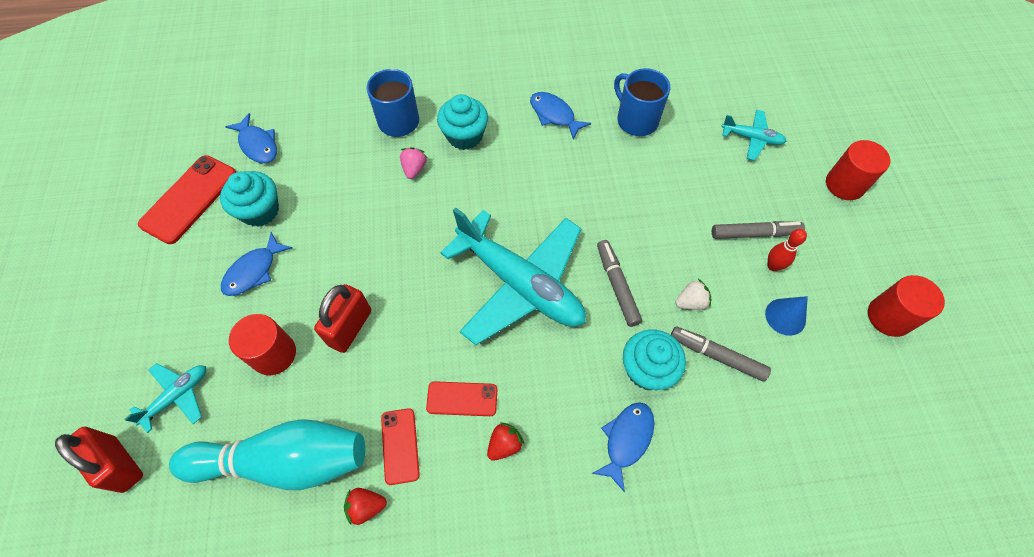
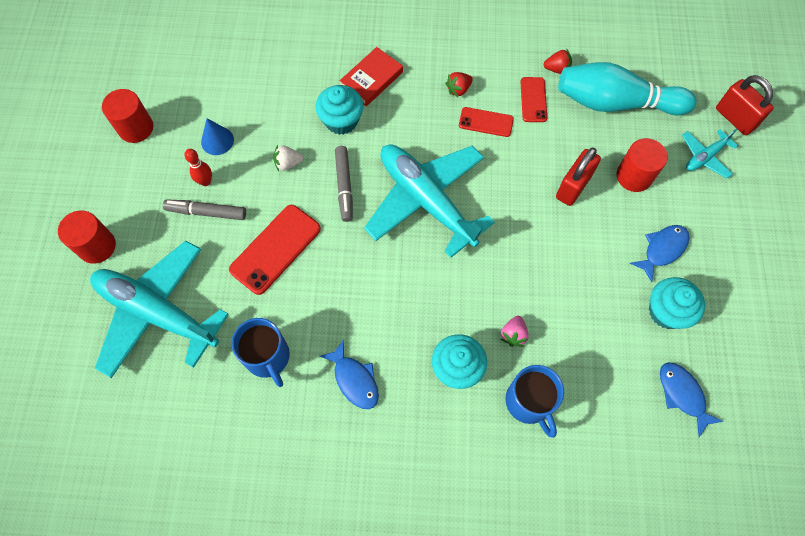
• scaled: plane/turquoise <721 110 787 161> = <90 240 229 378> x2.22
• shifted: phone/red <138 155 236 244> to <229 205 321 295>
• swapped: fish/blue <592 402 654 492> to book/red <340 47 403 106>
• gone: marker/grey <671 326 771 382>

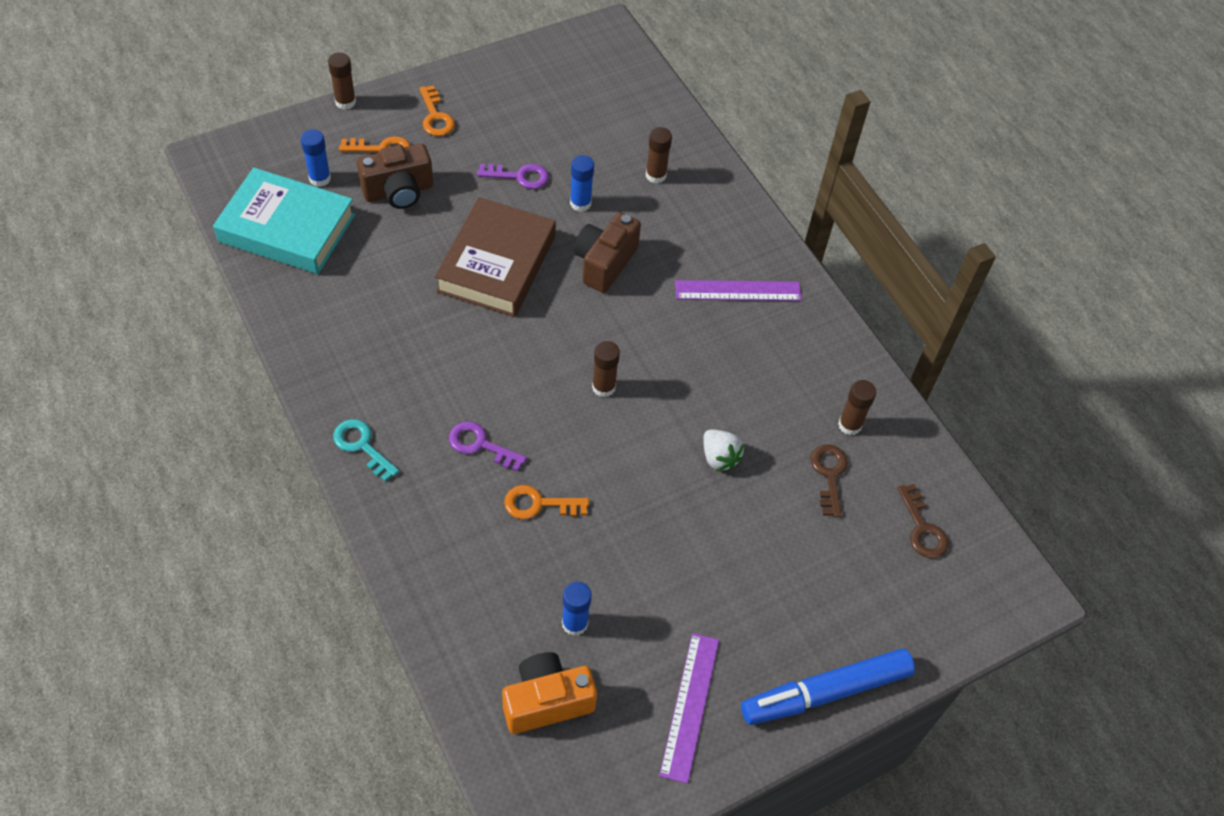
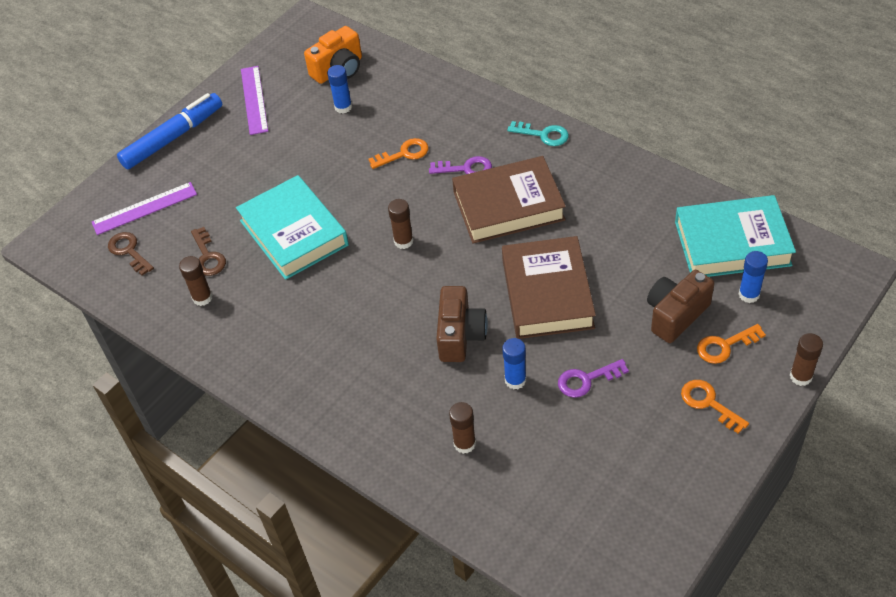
• shifted: ruler/purple <675 280 802 301> to <92 182 197 235>
• swapped: strawberry/white <703 429 744 471> to book/turquoise <236 175 349 280>
• new: book/brown <452 156 566 244>

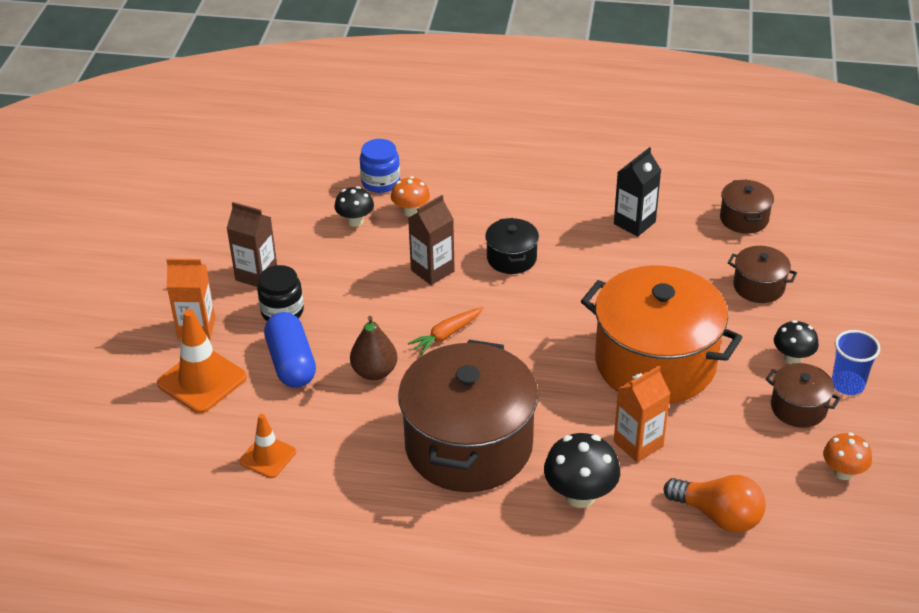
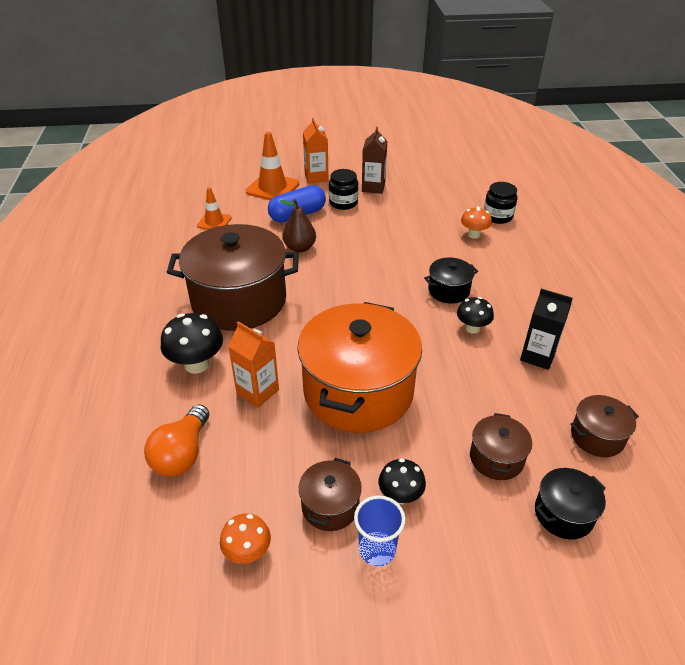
• shifted: mushroom/black <334 186 374 227> to <457 297 494 334>
• repainted: jar/blue <360 139 400 193> to jar/black <484 182 518 224>
• new: pot/black <535 468 606 539>
• gone: carton/brown <408 195 455 285>
• gone: carrot/orange <408 307 483 355>

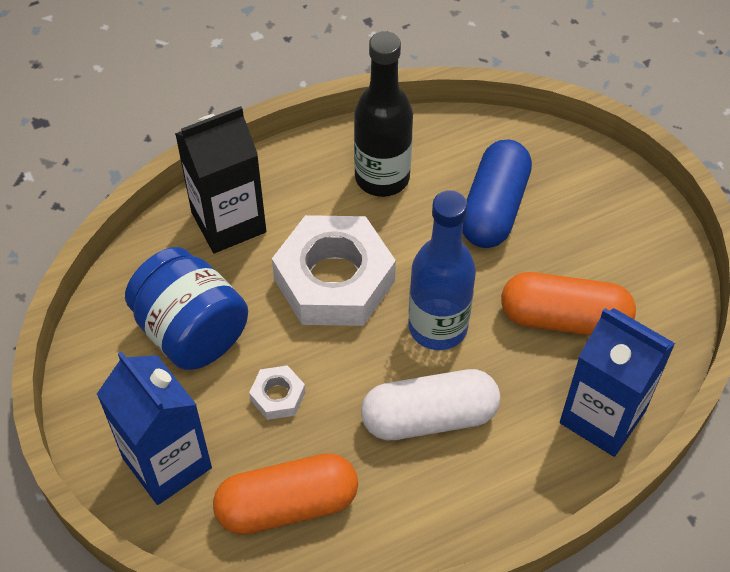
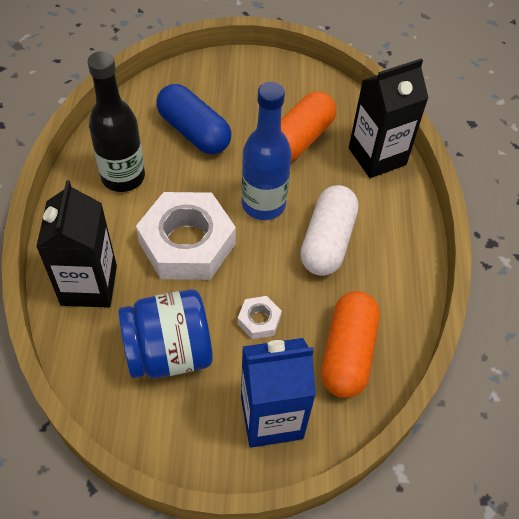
• repainted: carton/blue <560 308 675 457> to carton/black <349 58 428 178>

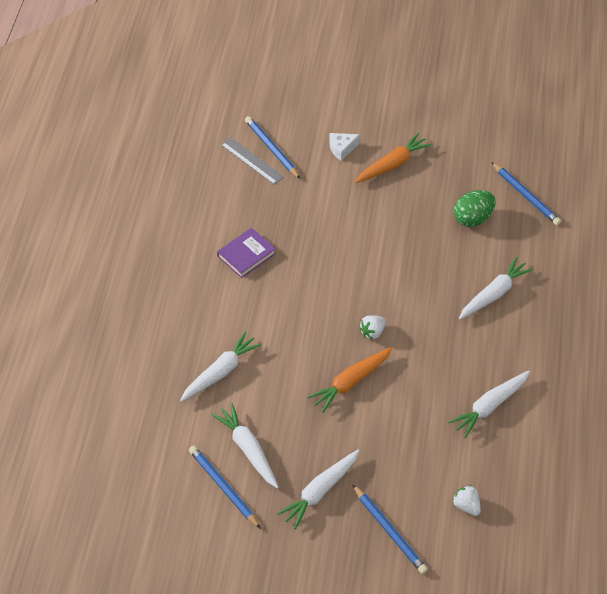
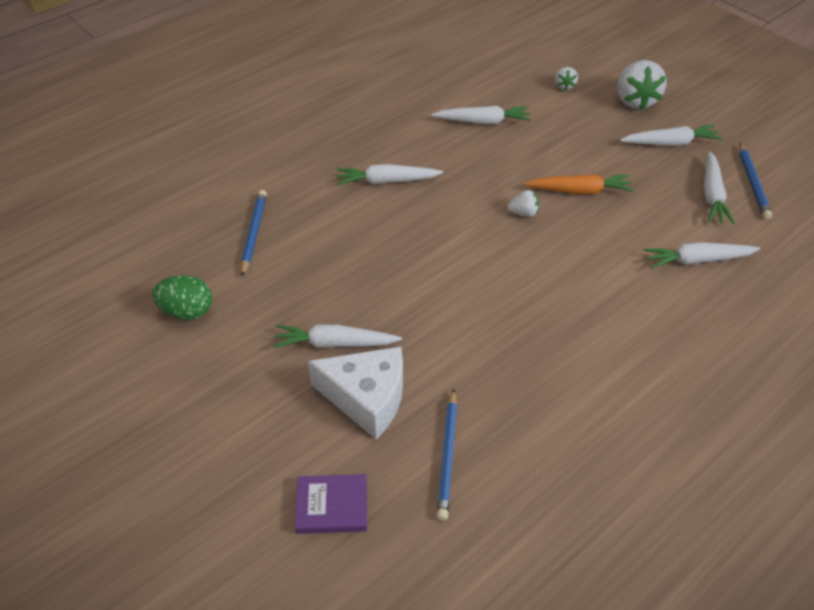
• shifted: egg/green <454 190 496 227> to <152 275 212 320>
• repainted: carrot/orange <355 133 432 183> to carrot/white <273 324 402 348>
• shifted: book/purple <217 228 276 278> to <295 474 367 534>
• scaled: cheese/white <329 133 360 161> = <308 346 403 439> x2.10
• swapped: pencil/blue <352 484 428 574> to strawberry/white <617 60 666 110>
• gone: ruler/grey <221 137 284 185>

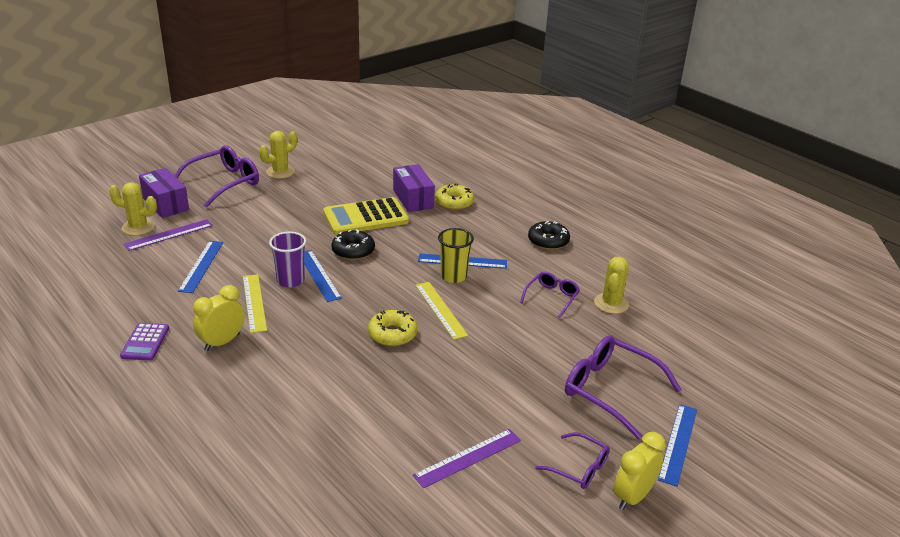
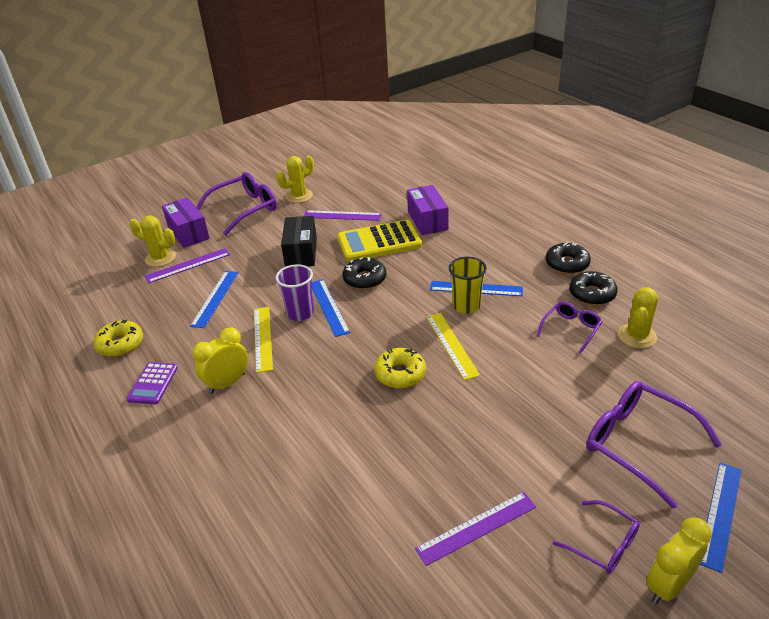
• shifted: donut/yellow <435 184 474 210> to <93 320 143 357>
• new: box/black <281 216 317 267>
• new: ruler/purple <304 210 382 221>
• new: donut/black <569 271 618 305>

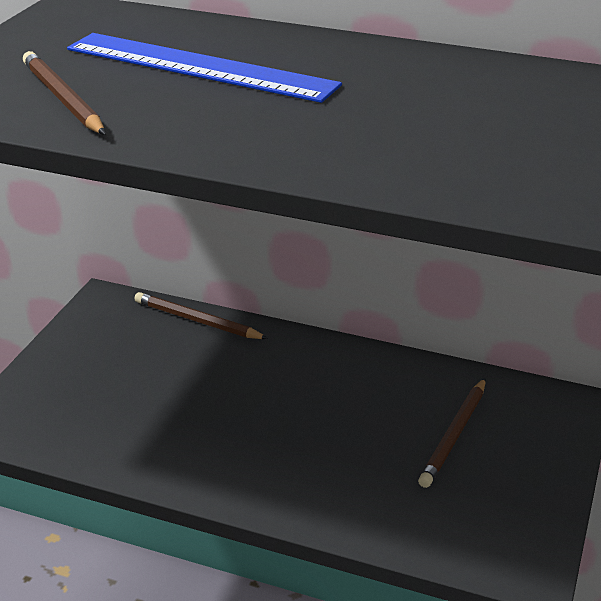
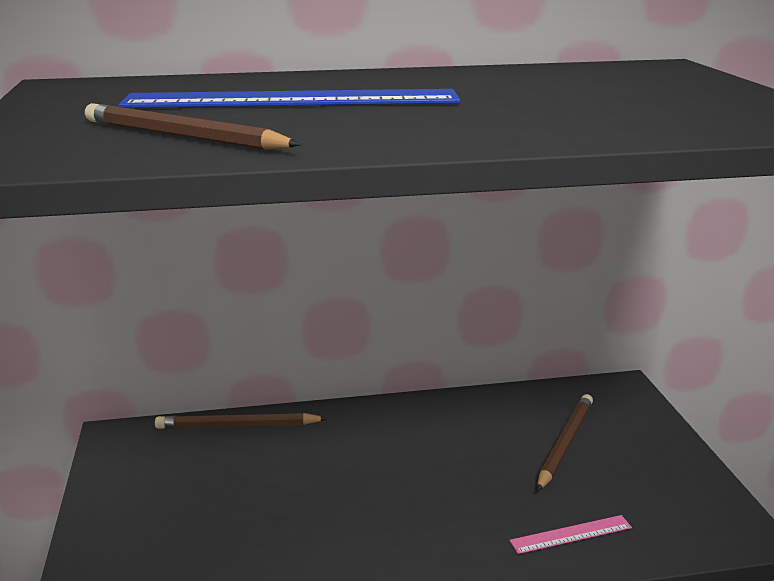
• new: ruler/pink <509 515 632 554>
• rotated: pencil/brown <418 378 486 488> = <537 394 593 491> 150 degrees counterclockwise

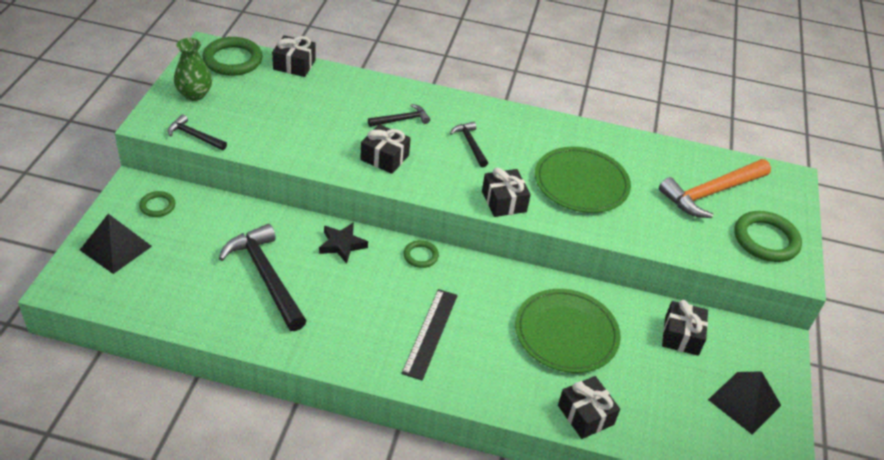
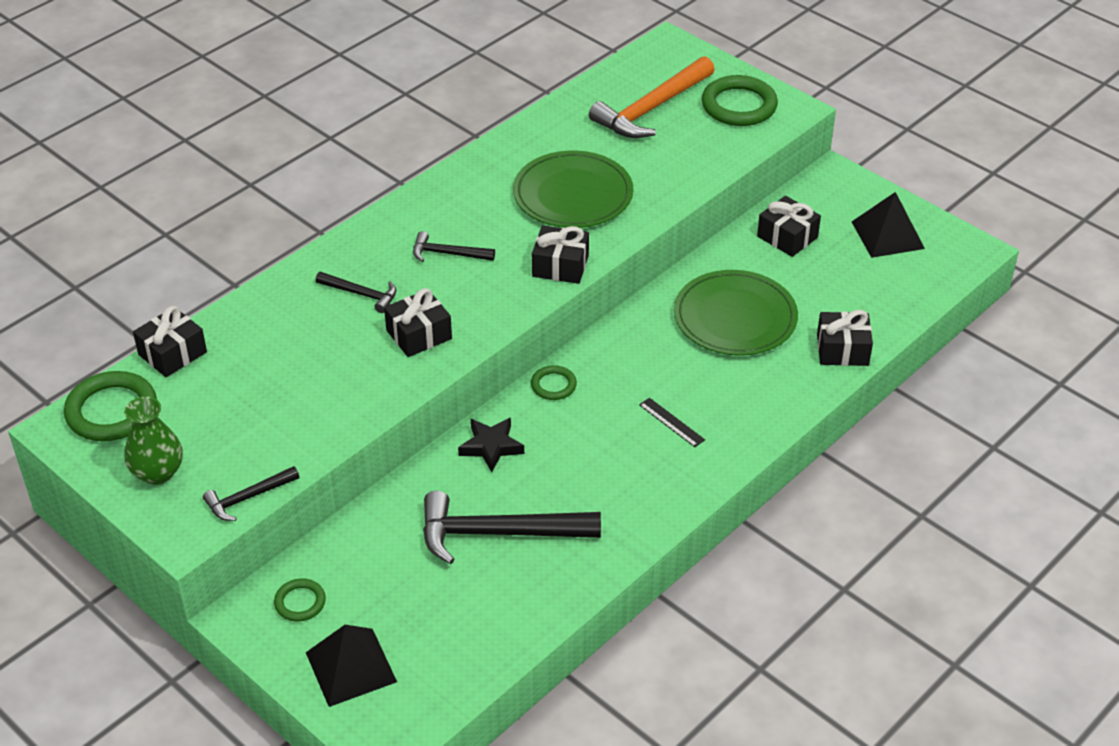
• rotated: hammer/black <368 104 430 127> = <316 272 396 313> 105 degrees clockwise
• rotated: hammer/orange <659 159 771 218> = <589 56 715 138> 45 degrees clockwise
• scaled: ruler/black <402 289 458 381> = <639 398 705 447> x0.56

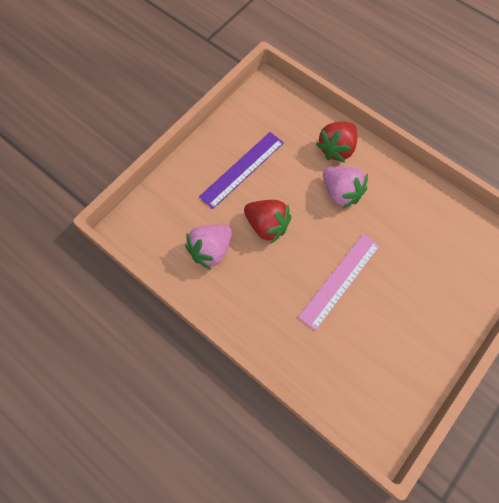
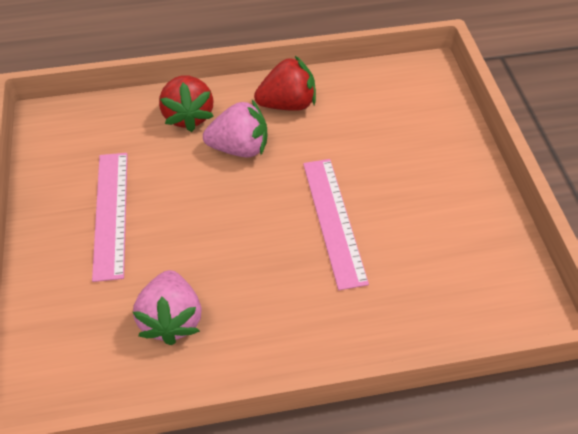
• repainted: ruler/purple <199 132 284 209> to ruler/pink <92 153 128 282>
• shifted: strawberry/red <244 200 292 243> to <254 56 316 111>

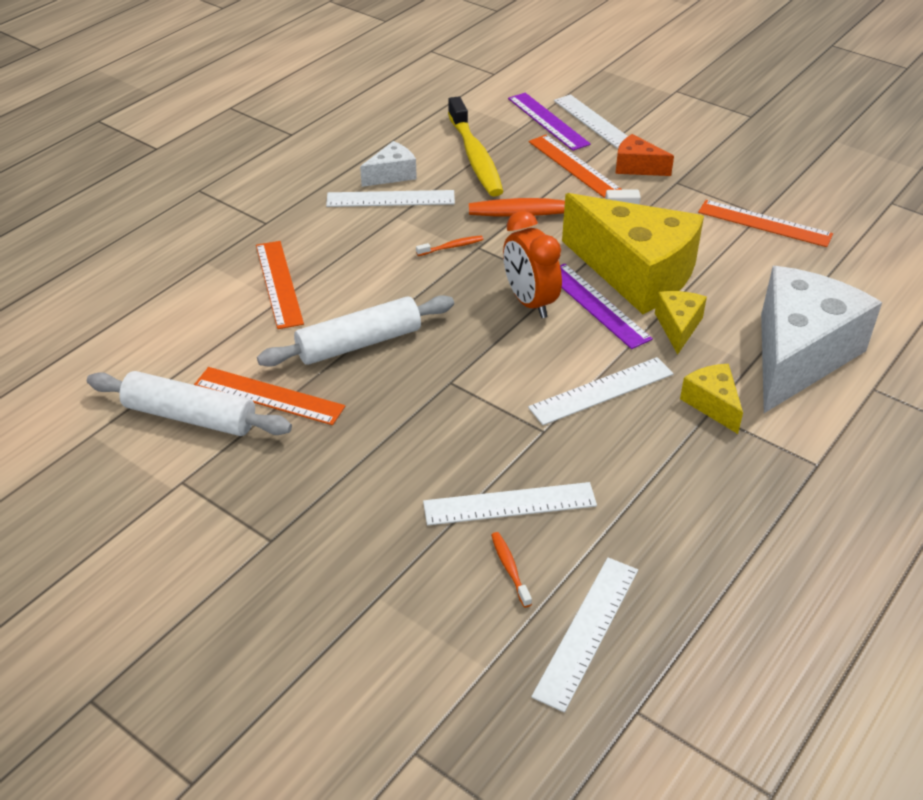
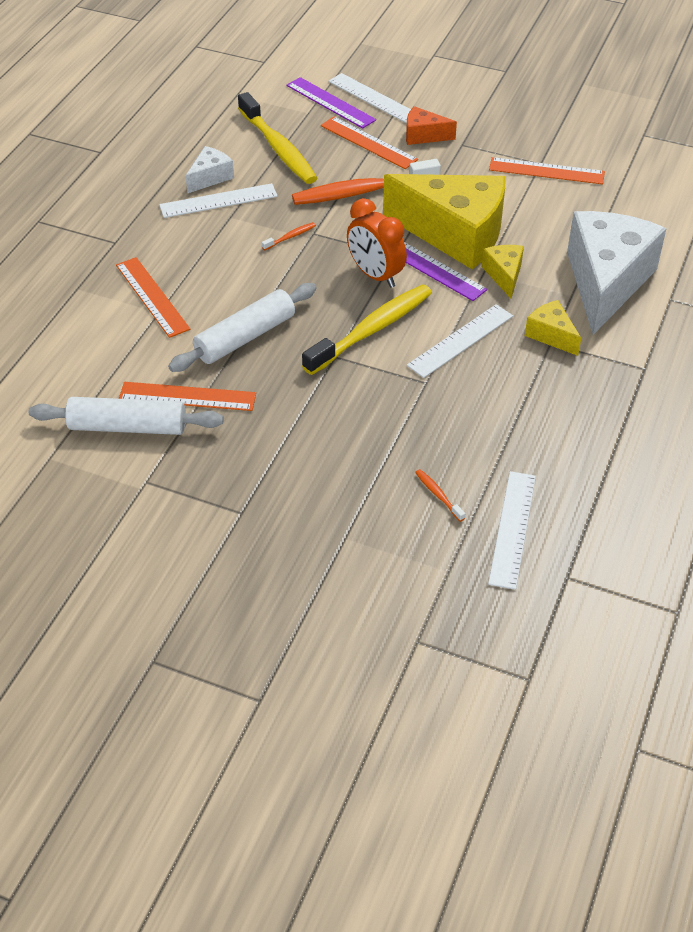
• new: toothbrush/yellow <302 284 432 375>
• gone: ruler/white <423 482 597 525>

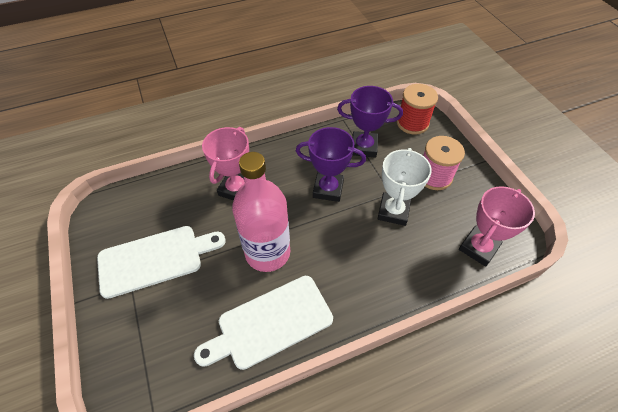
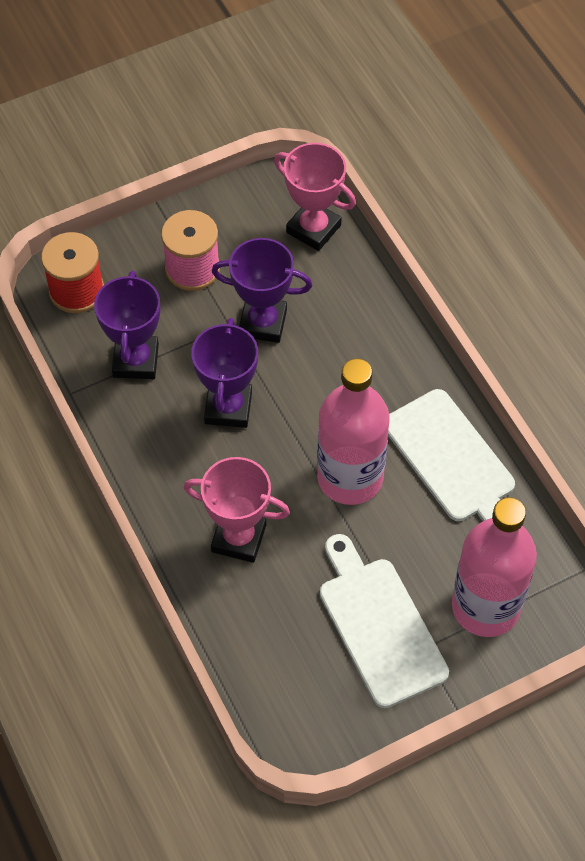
• repainted: trophy/white <377 148 432 226> to trophy/purple <212 238 312 343>
• new: bottle/pink <452 497 537 637>

